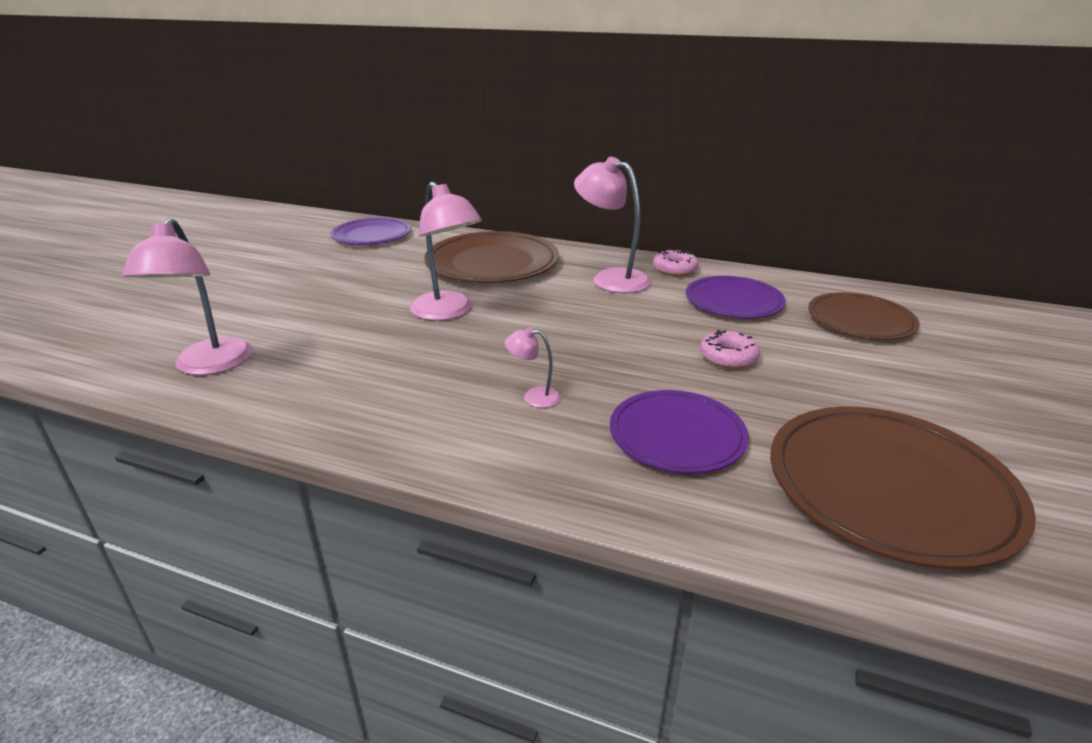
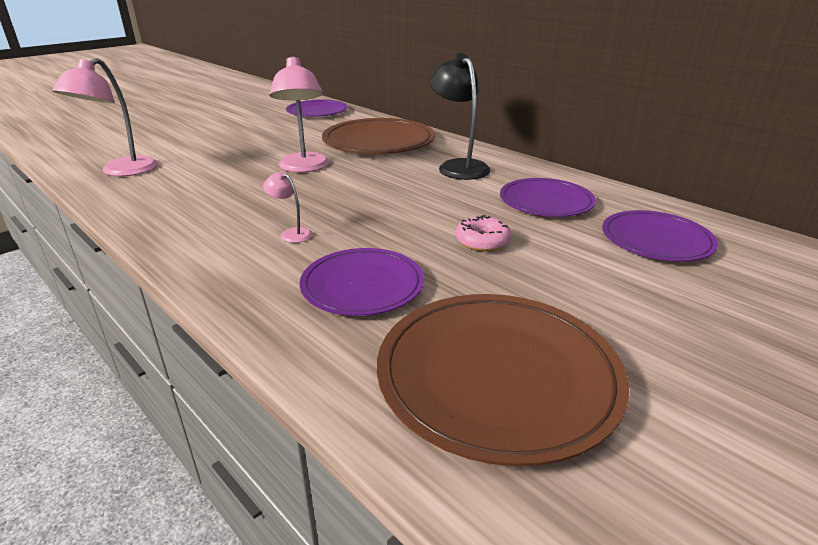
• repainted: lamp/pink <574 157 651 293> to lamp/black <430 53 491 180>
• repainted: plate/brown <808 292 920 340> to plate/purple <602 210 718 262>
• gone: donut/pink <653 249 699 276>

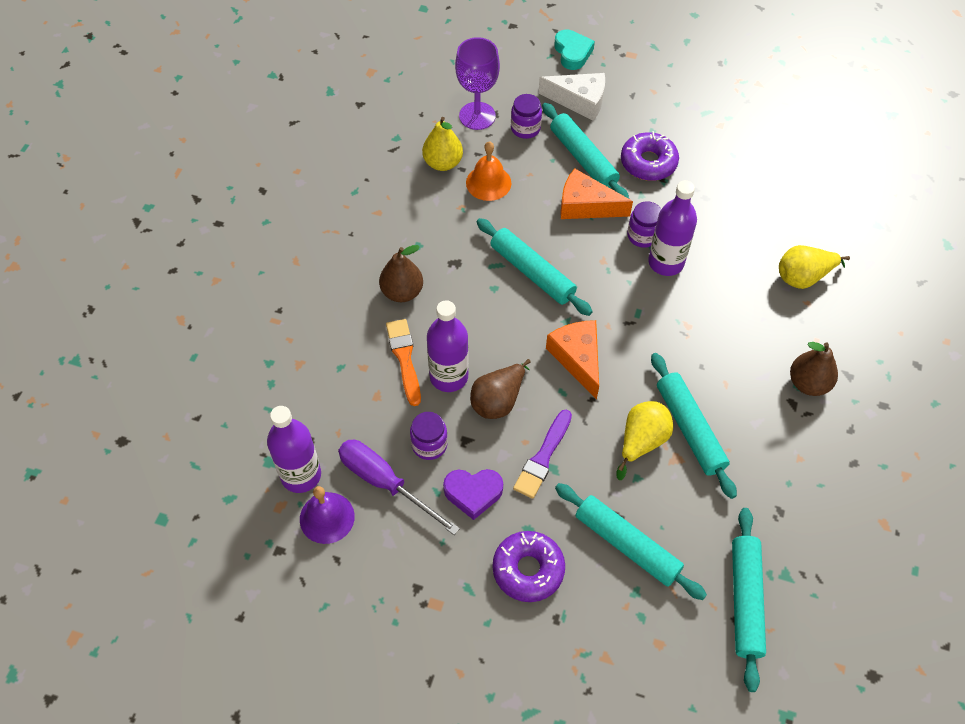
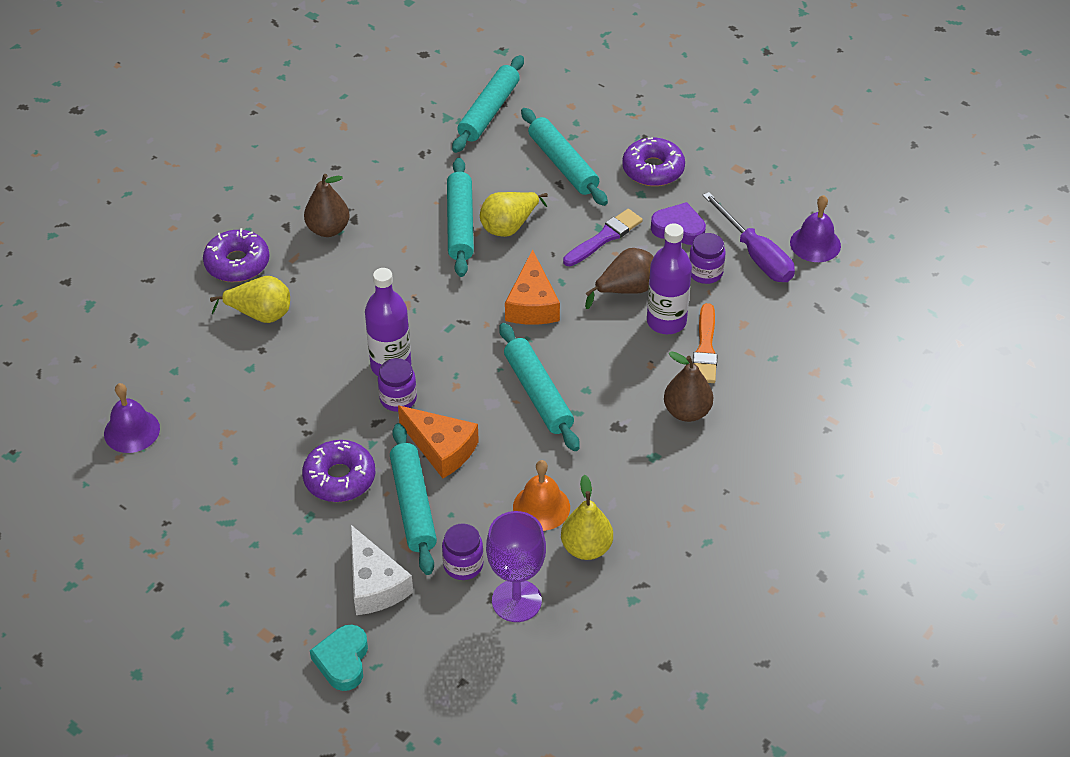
• new: bell/purple <104 383 160 453>
• new: donut/purple <203 228 269 282>
• rotated: cheese/white <539 73 605 121> = <351 525 413 615> 150 degrees counterclockwise
• gone: bottle/purple <267 406 321 493>

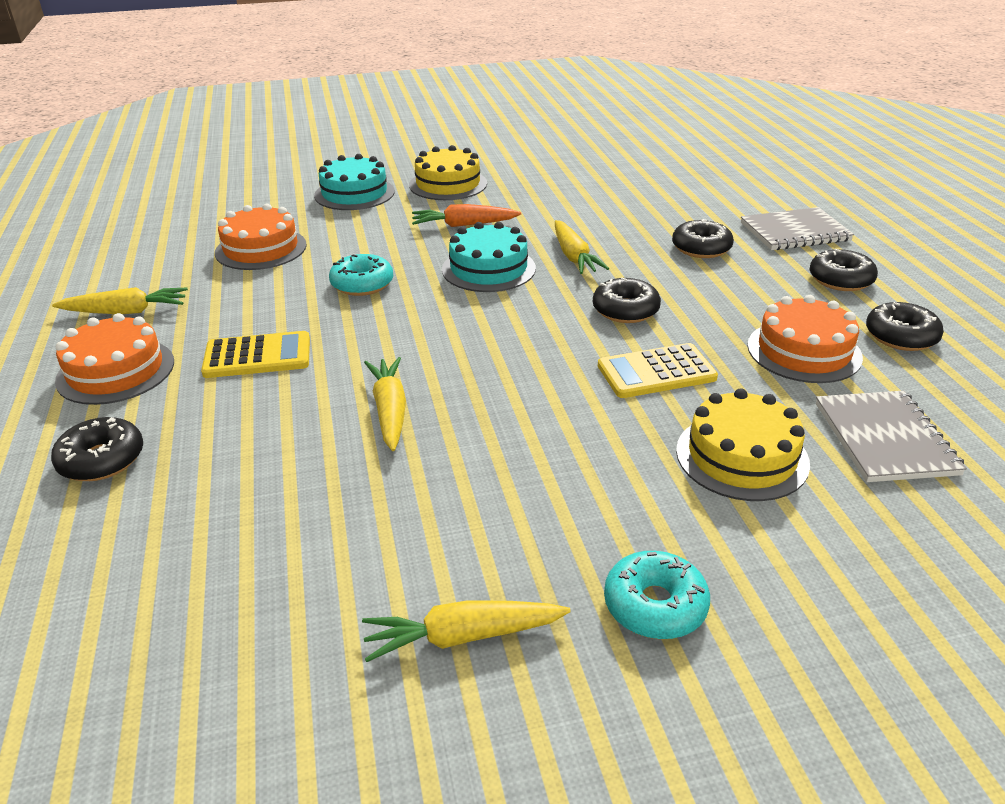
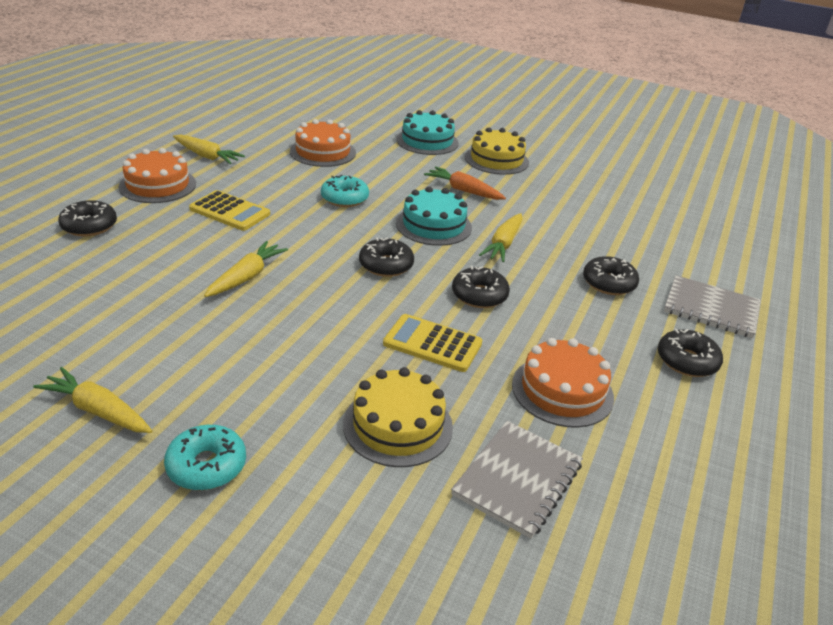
• shifted: donut/black <866 302 944 351> to <359 237 414 277>

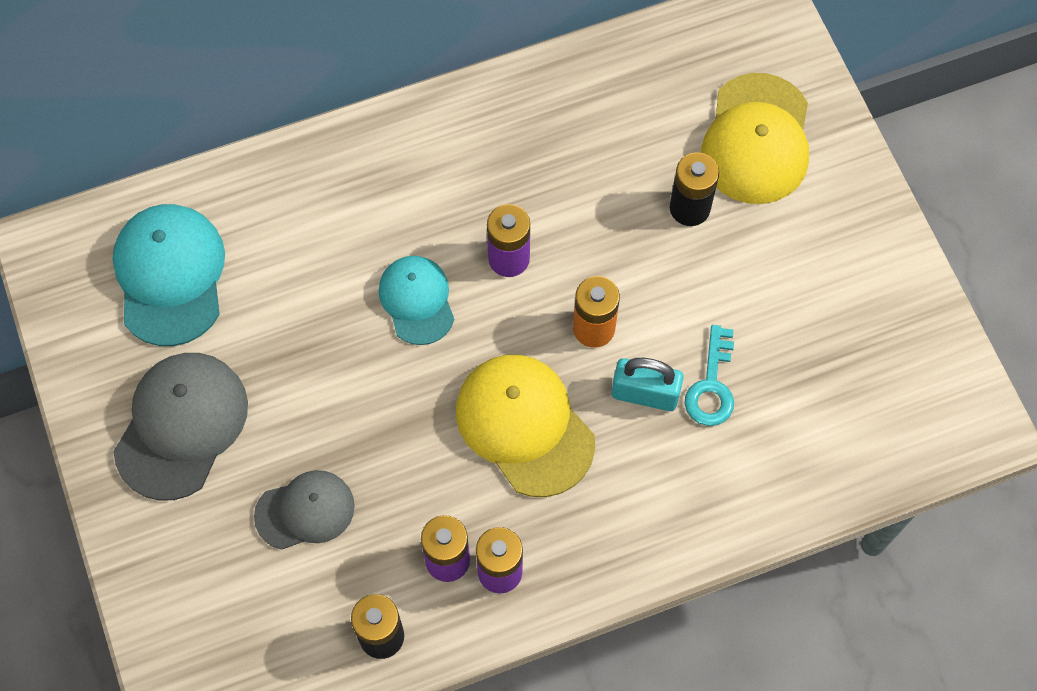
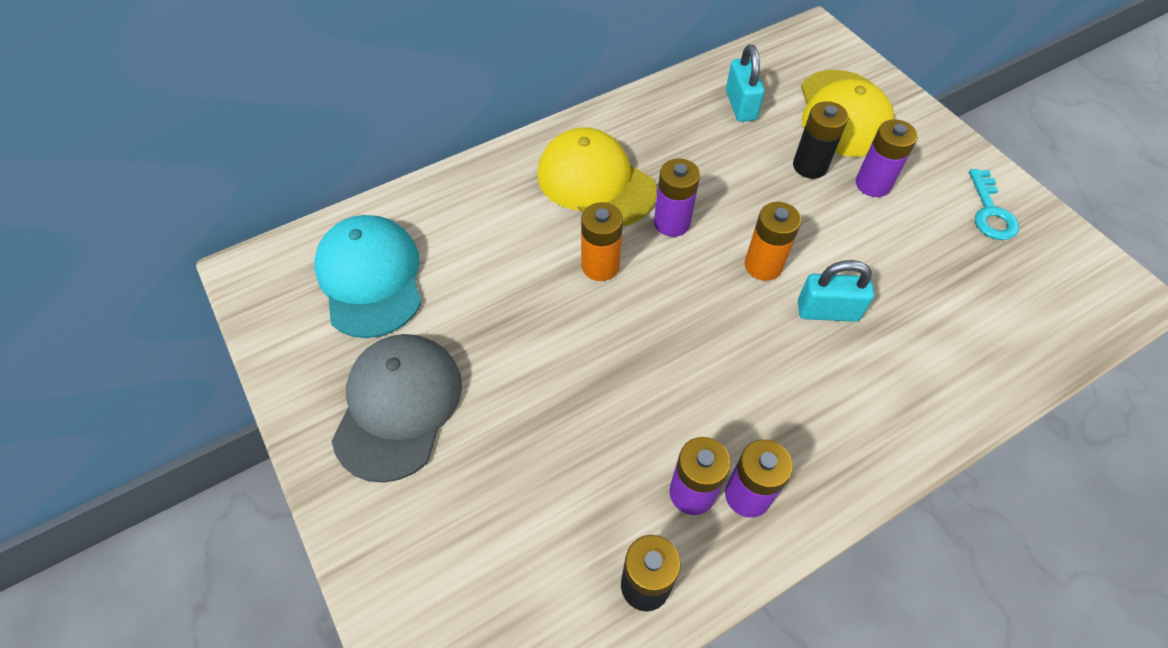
• shifted: cap/yellow <456 355 595 497> to <537 127 657 226>
• swapped: cap/turquoise <379 256 454 345> to battery/orange <581 202 623 281>
• new: padlock/turquoise <726 44 765 122>
• new: battery/purple <856 119 918 197>
• shifted: key/turquoise <684 325 734 426> to <969 169 1019 240>
• gone: cap/grey <254 470 355 550>

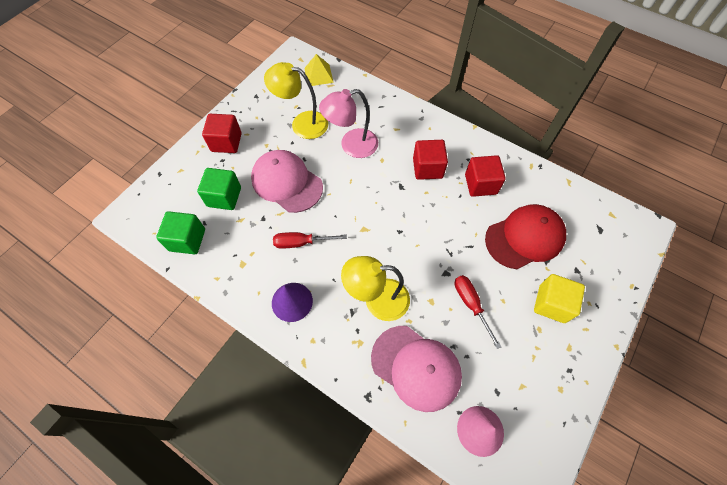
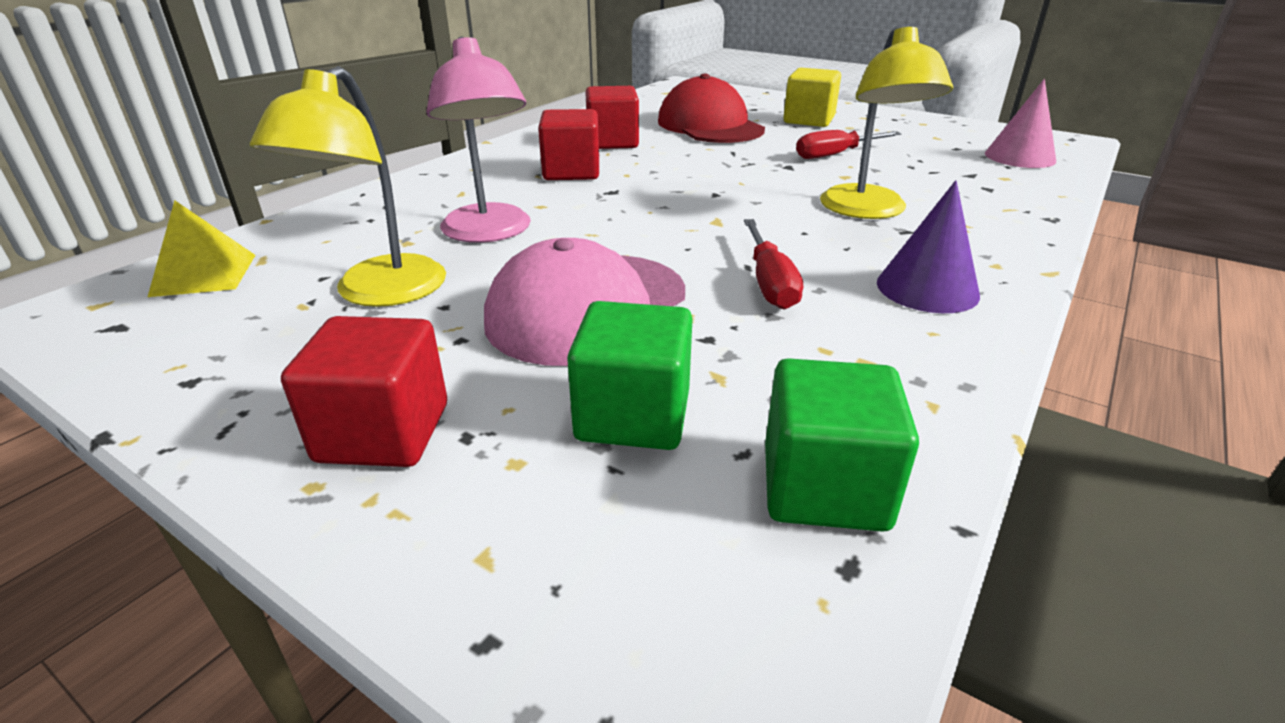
• gone: cap/pink <371 326 462 412>

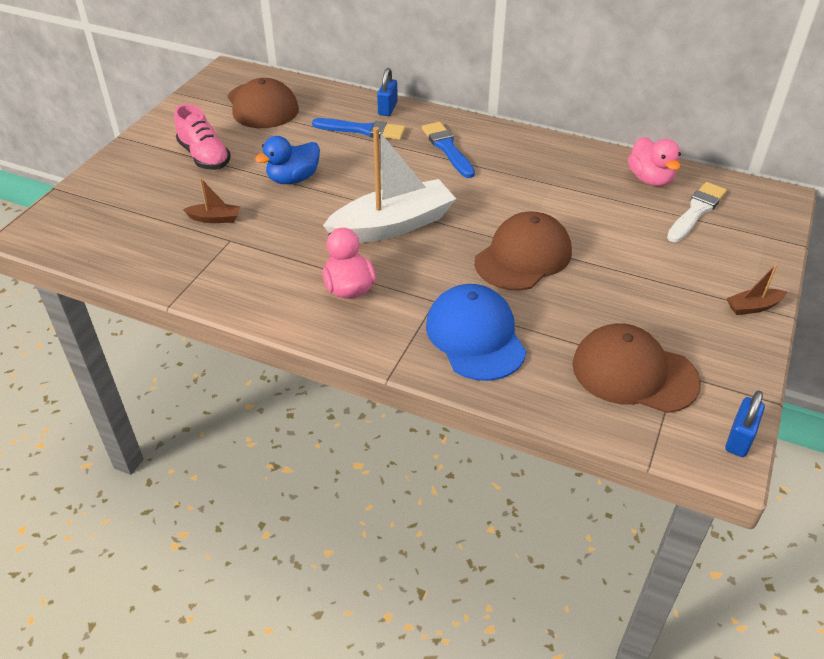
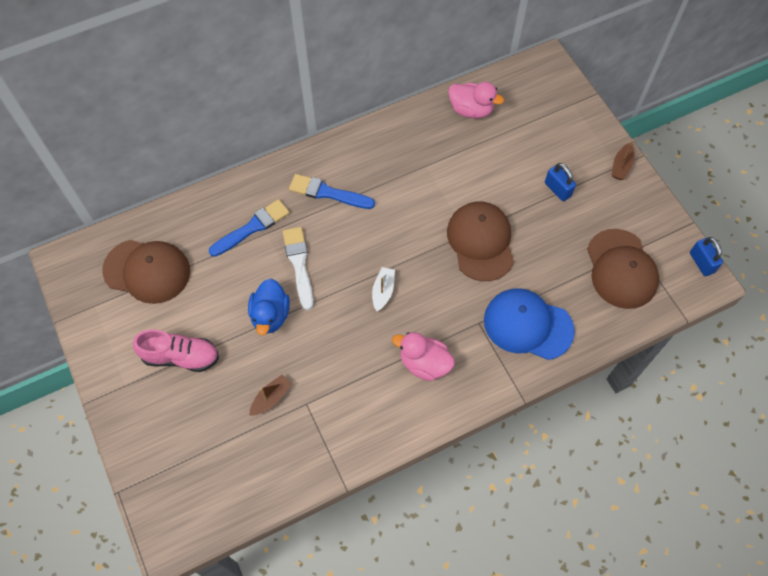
• shifted: brush/white <667 182 727 242> to <283 227 313 310>
• scaled: boat/white <323 127 456 243> = <372 267 395 311> x0.42
• shifted: padlock/blue <377 68 398 116> to <545 163 576 201>
• rotated: cap/brown <572 323 701 413> = <587 229 659 309> 75 degrees counterclockwise

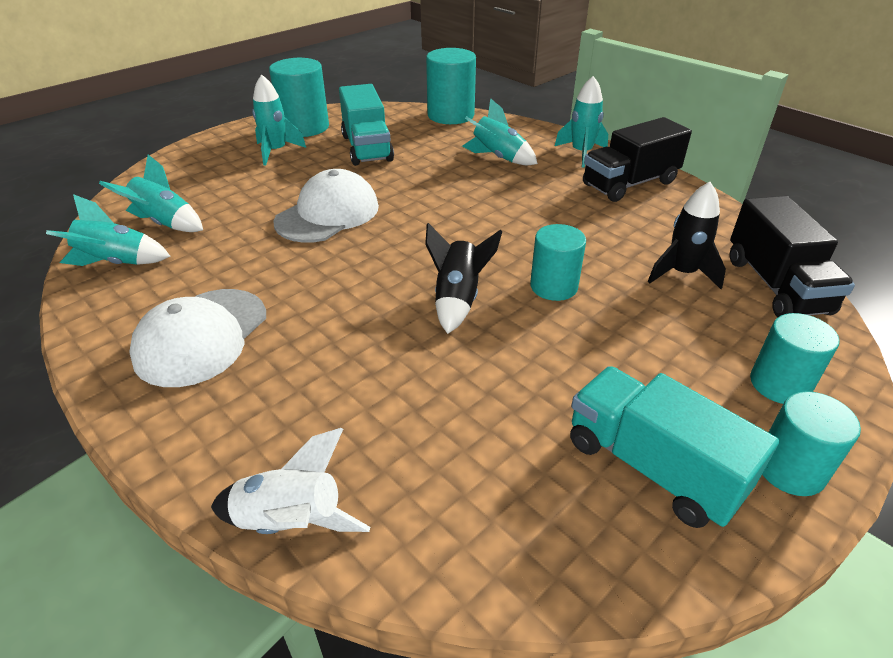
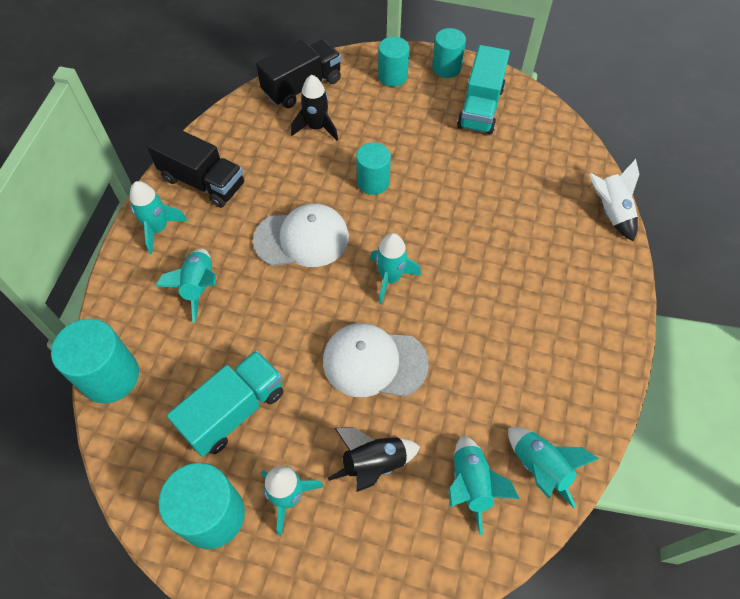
• shifted: cap/white <129 289 266 387> to <253 204 349 267>
• shifted: rocket/black <425 223 502 334> to <328 427 420 492>
• new: rocket/turquoise <370 233 421 304>

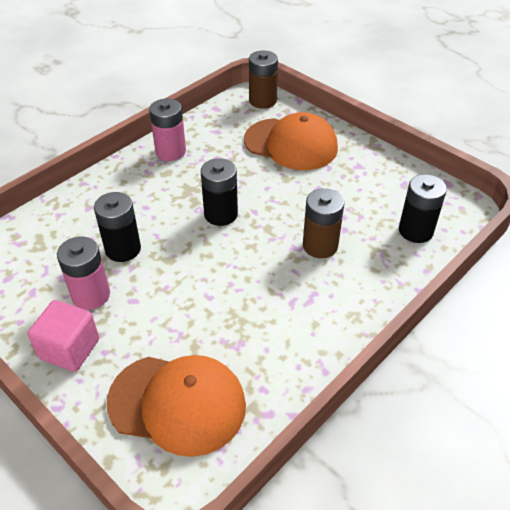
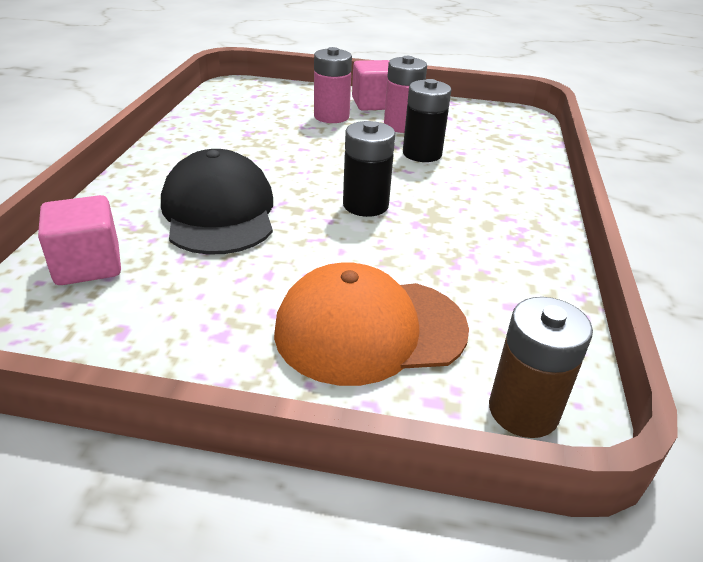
• swapped: battery/black <399 174 447 243> to cube/pink <38 195 121 285>
• swapped: battery/brown <303 189 344 258> to cap/black <161 149 273 255>
• shifted: battery/pink <149 99 186 161> to <314 47 352 123>
• gone: cap/orange <107 355 246 457>

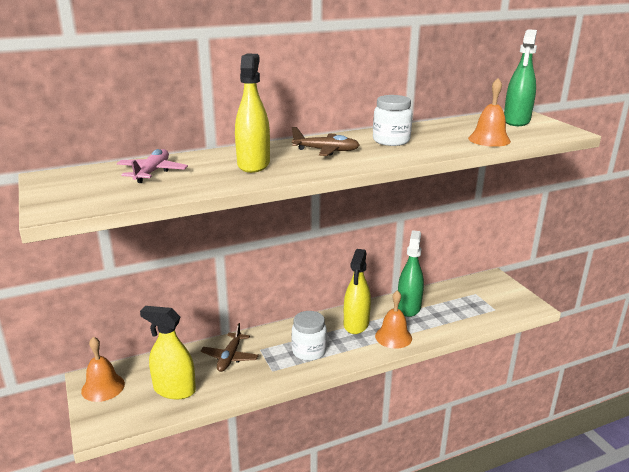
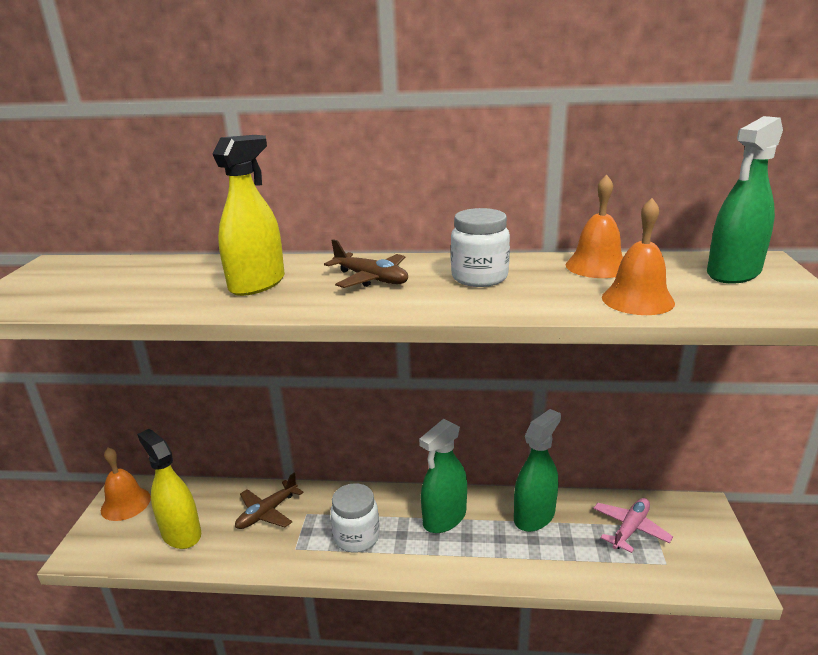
• repainted: spray bottle/yellow <344 249 371 334> to spray bottle/green <419 419 467 533>
• shifted: bell/orange <375 290 412 349> to <566 174 623 278>
• shifted: plane/pink <117 149 188 183> to <593 498 673 553>

